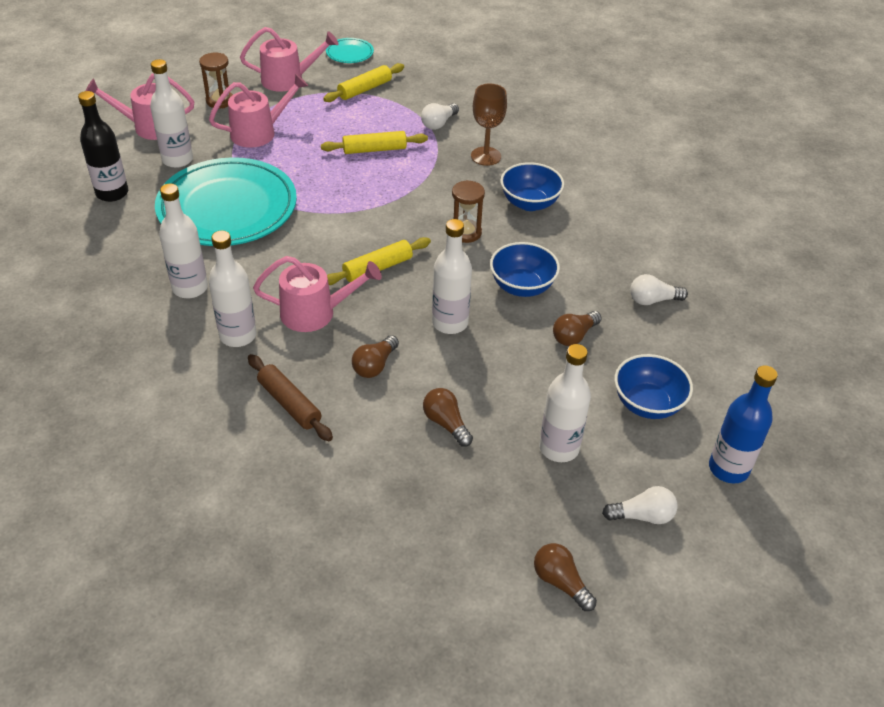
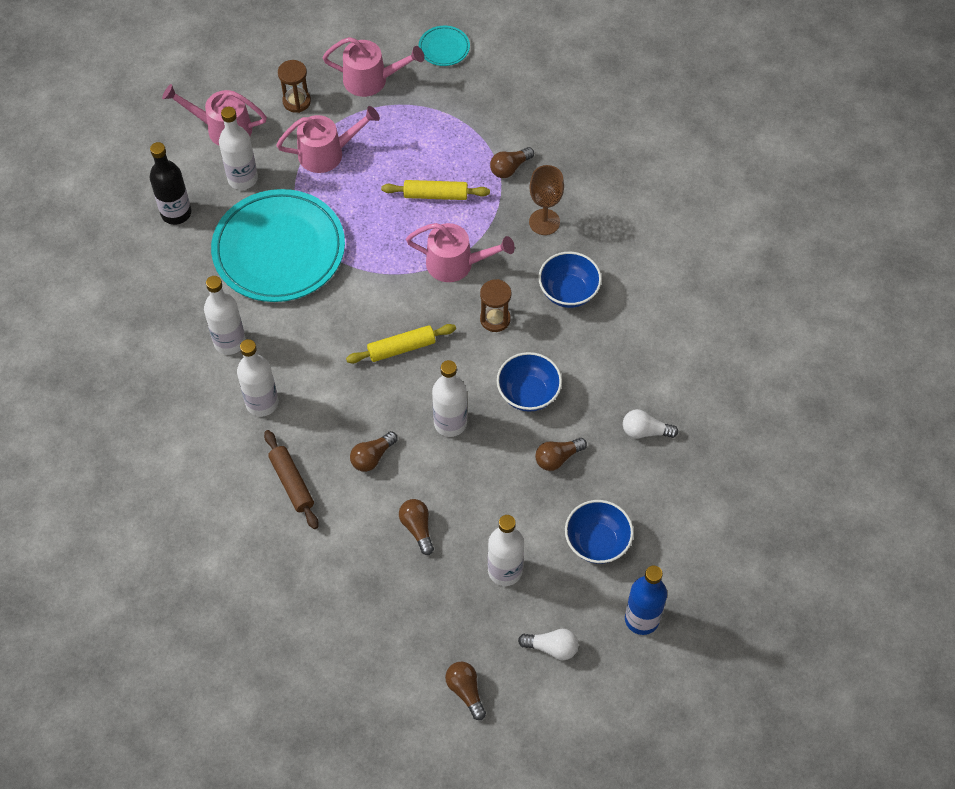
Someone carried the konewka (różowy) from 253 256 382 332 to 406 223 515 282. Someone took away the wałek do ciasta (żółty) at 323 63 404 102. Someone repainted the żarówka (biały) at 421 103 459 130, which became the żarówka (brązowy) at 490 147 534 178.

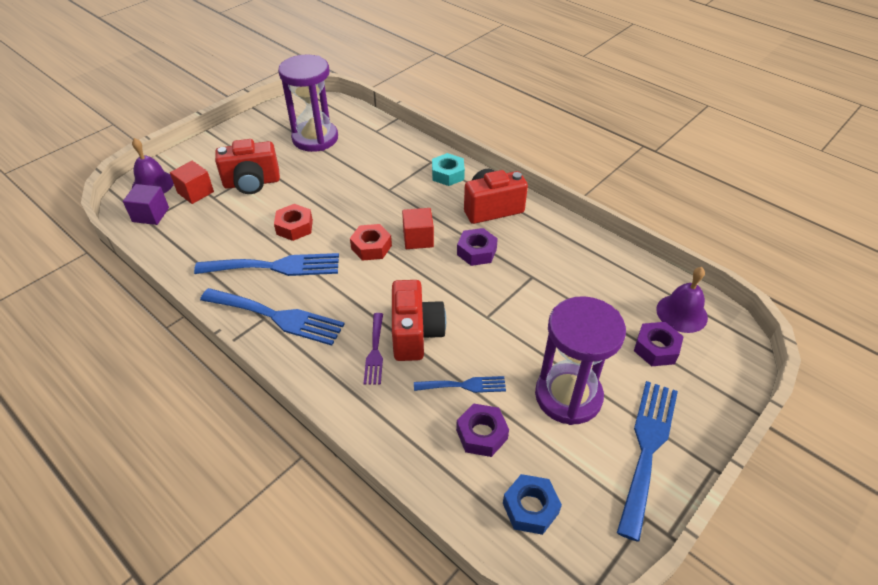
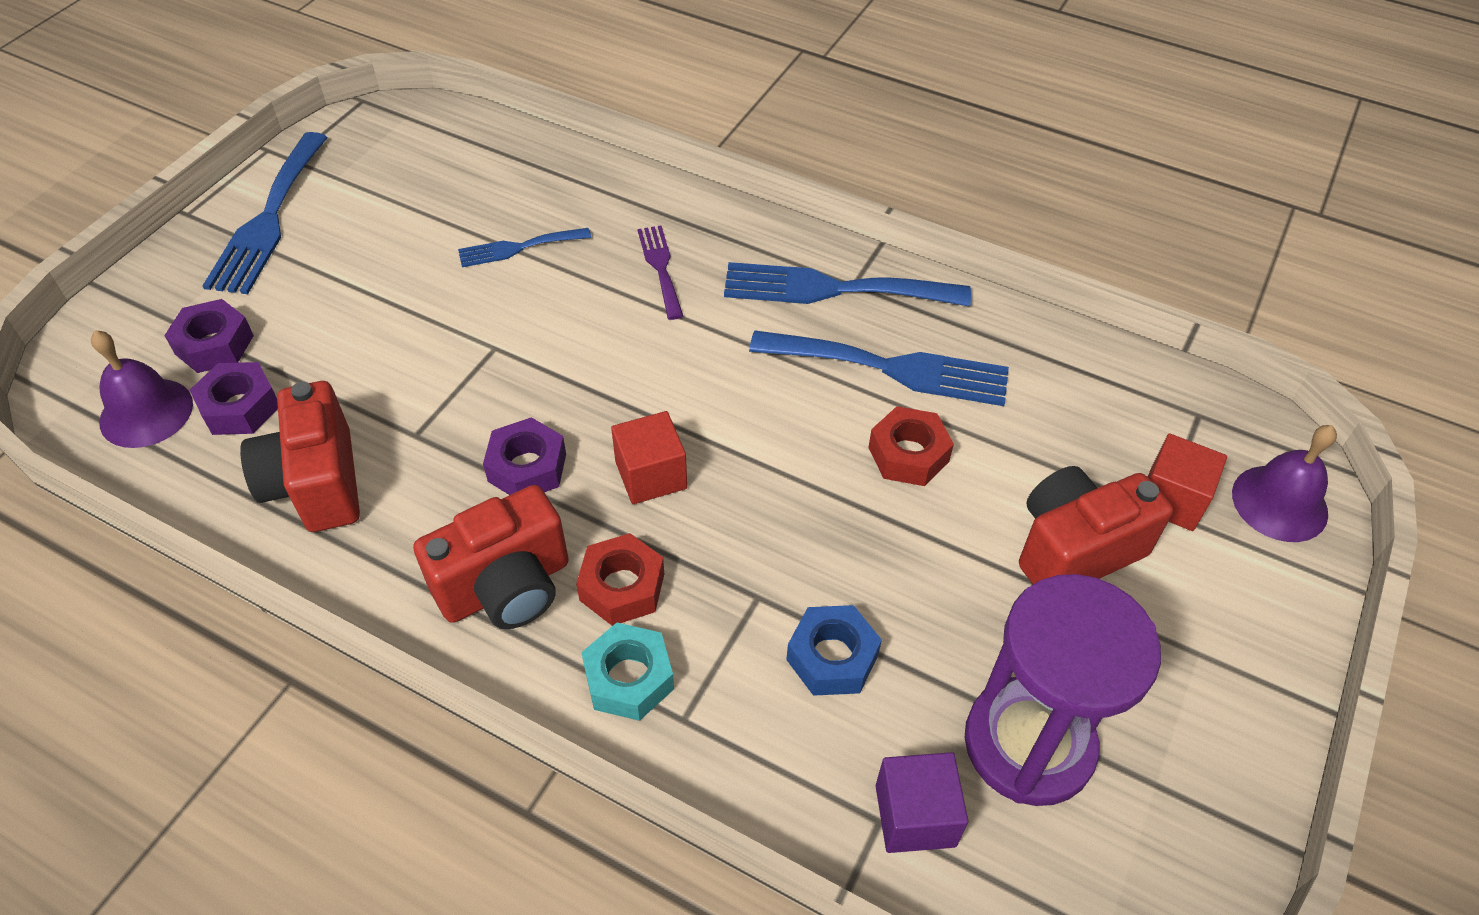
Someone carried the sześcian (fioletowy) from 123 184 169 225 to 876 752 968 853. Someone rotated the widelec (niebieski) at 194 253 339 276 by 150 degrees counterclockwise. Someone carried the nakrętka (czerwony) from 350 224 392 261 to 576 533 664 626. Someone carried the aparat fotograficzny (czerwony) from 392 280 446 361 to 240 381 360 532. Someone carried the nakrętka (fioletowy) from 456 403 509 457 to 190 362 278 435. Someone carried the nakrętka (niebieski) from 503 474 562 535 to 786 605 882 696. Someone took away the klepsydra (fioletowy) at 535 296 626 425.

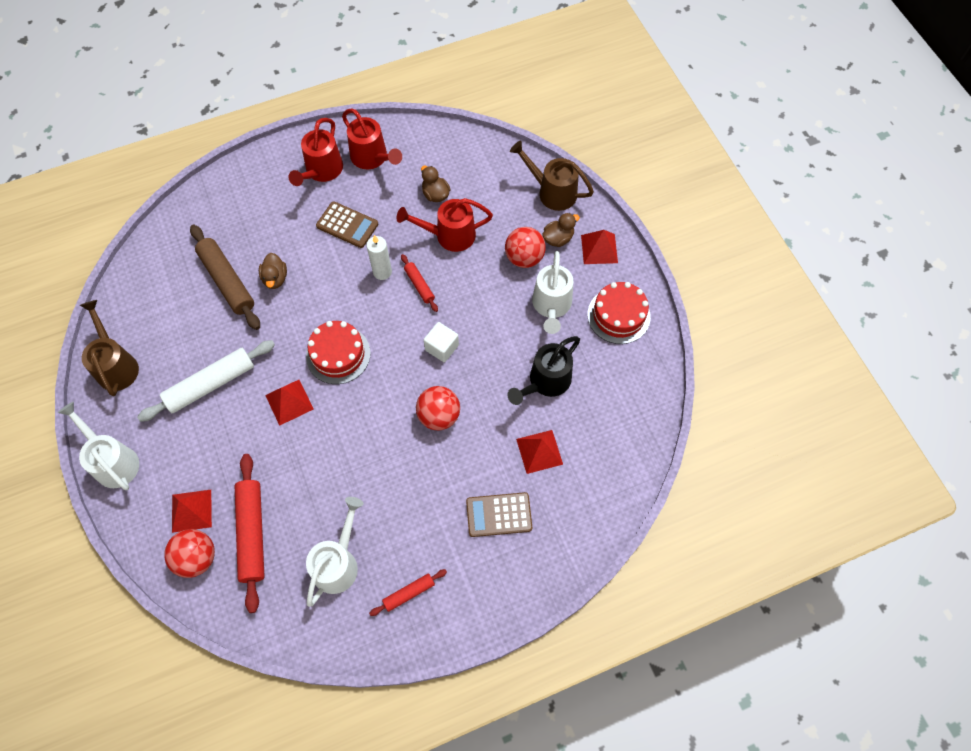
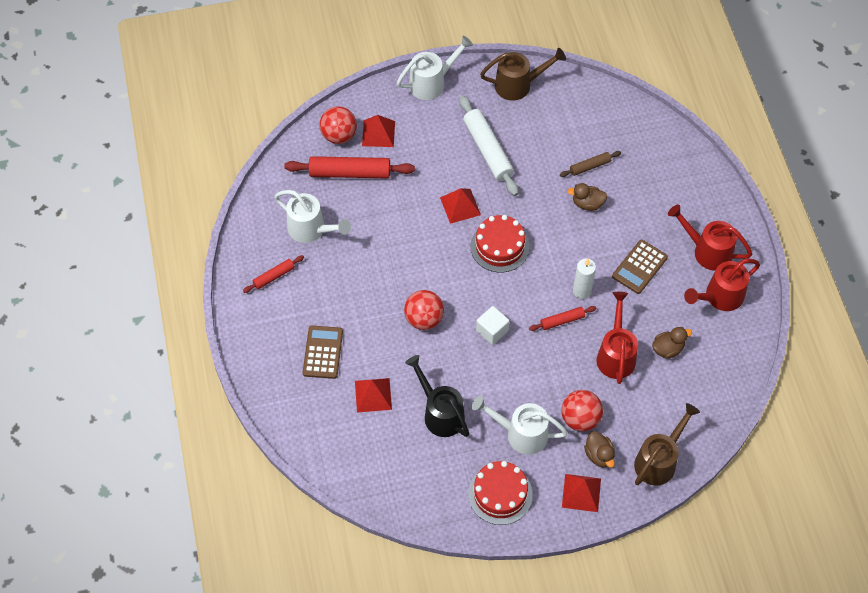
Someone scaled the wałek do ciasta (brązowy) at 190 225 260 330 by 0.52. Someone rotated the wałek do ciasta (czerwony) at 369 569 447 616 by 75 degrees clockwise.

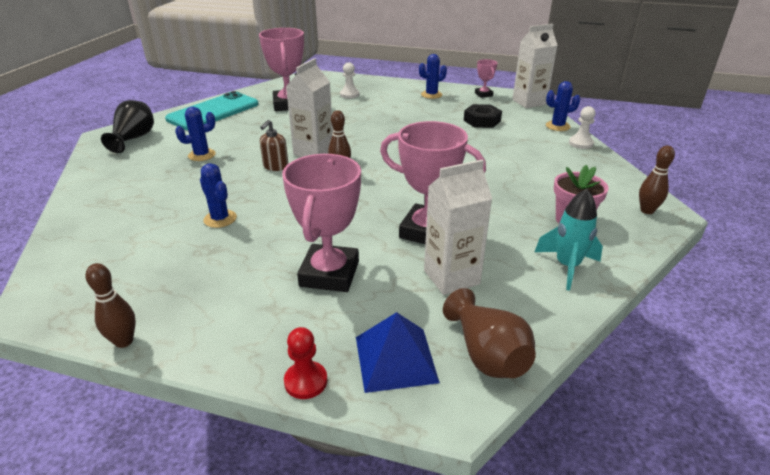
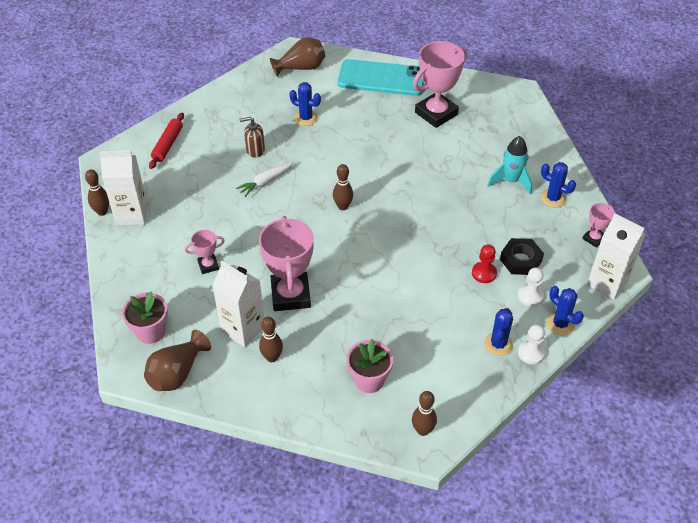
Someone repainted the wazon (czarny) at 101 100 154 153, which became the wazon (brązowy) at 270 37 325 77. Someone carried the kaktus (niebieski) from 200 163 237 228 to 484 308 513 356. Someone carried the dozownik mydła (brązowy) from 260 120 288 171 to 240 117 265 158. Someone scaled the puchar (różowy) at 282 154 361 292 by 0.49. Someone carried the pionek (czerwony) from 284 327 327 399 to 472 244 497 283. Someone carried the karton mleka (biały) from 286 58 333 157 to 99 150 148 226. Someone carried the pionek (biały) from 340 62 360 99 to 518 268 544 307. Someone swapped the piramida (niebieski) at 356 312 440 393 for the doniczka (różowy) at 122 292 168 344. Someone carried the rakieta (turkusowy) from 535 189 603 291 to 487 136 532 195. Someone put down the wałek do ciasta (czerwony) at 149 112 184 169. Someone put down the marchewka (biały) at 236 162 294 197. Someone put down the kręgiel (brązowy) at 259 317 283 362.

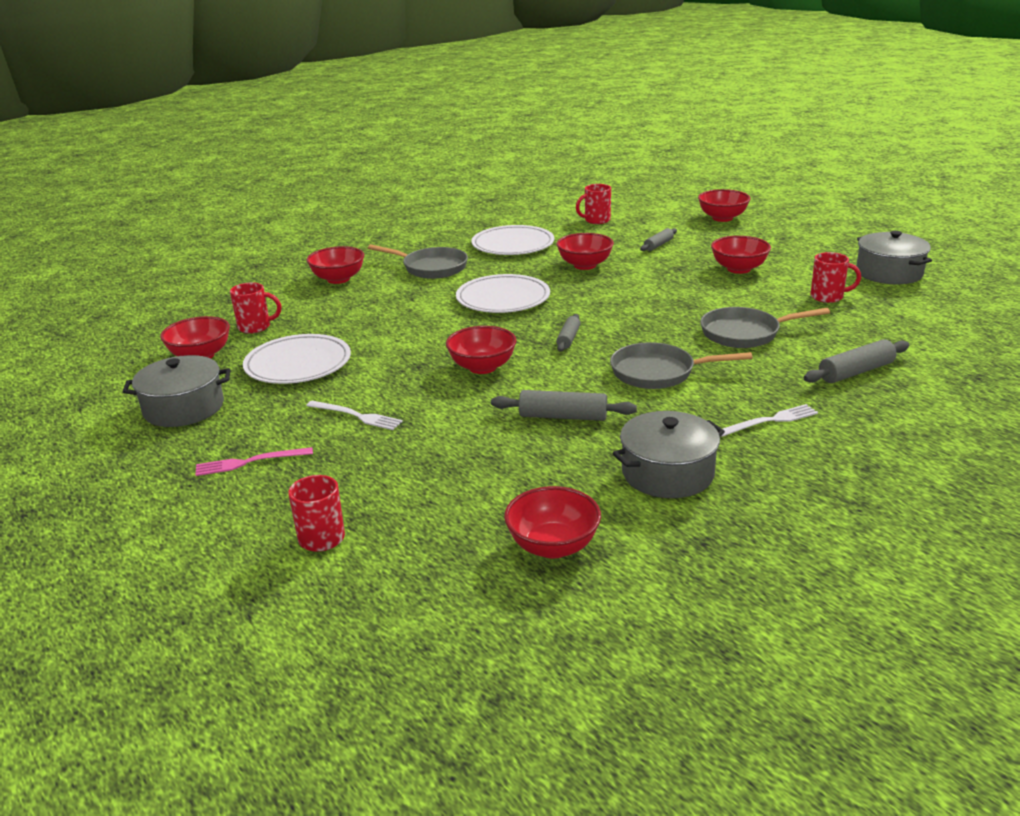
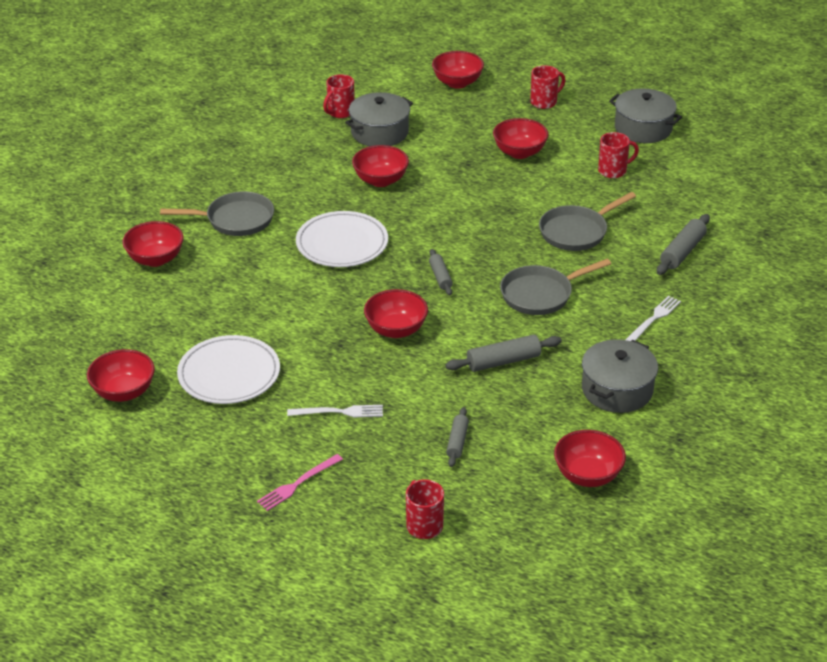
Someone carried the garnek (szary) from 123 355 230 427 to 345 92 413 146. Someone carried the kubek (czerwony) from 230 282 282 334 to 530 65 565 109. Someone took away the talerz (biały) at 472 225 554 255. Someone carried the wałek do ciasta (szary) from 640 228 677 251 to 446 407 469 467.

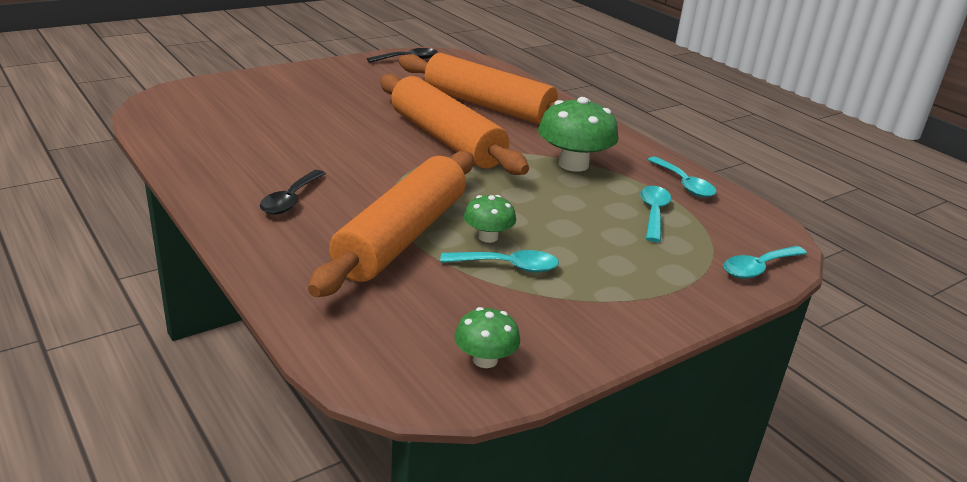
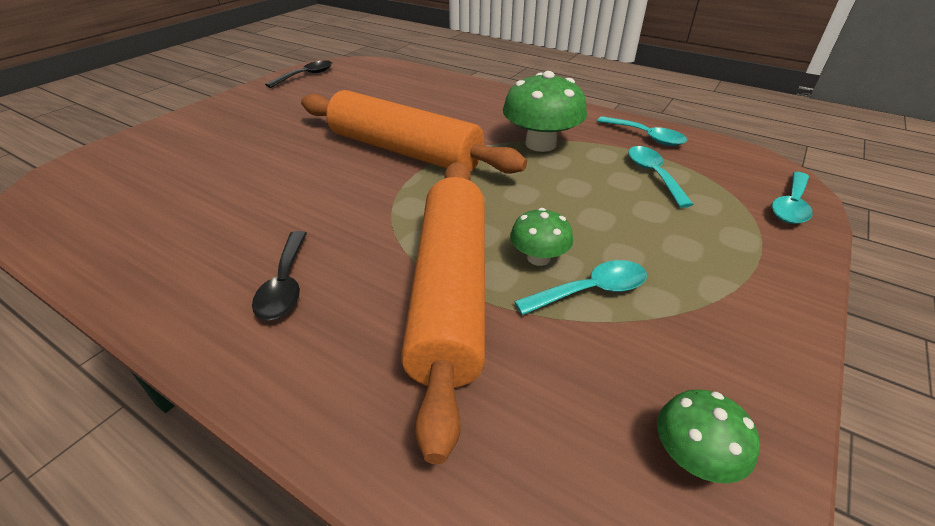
Someone took away the wałek do ciasta (pomarańczowy) at 399 53 558 125.

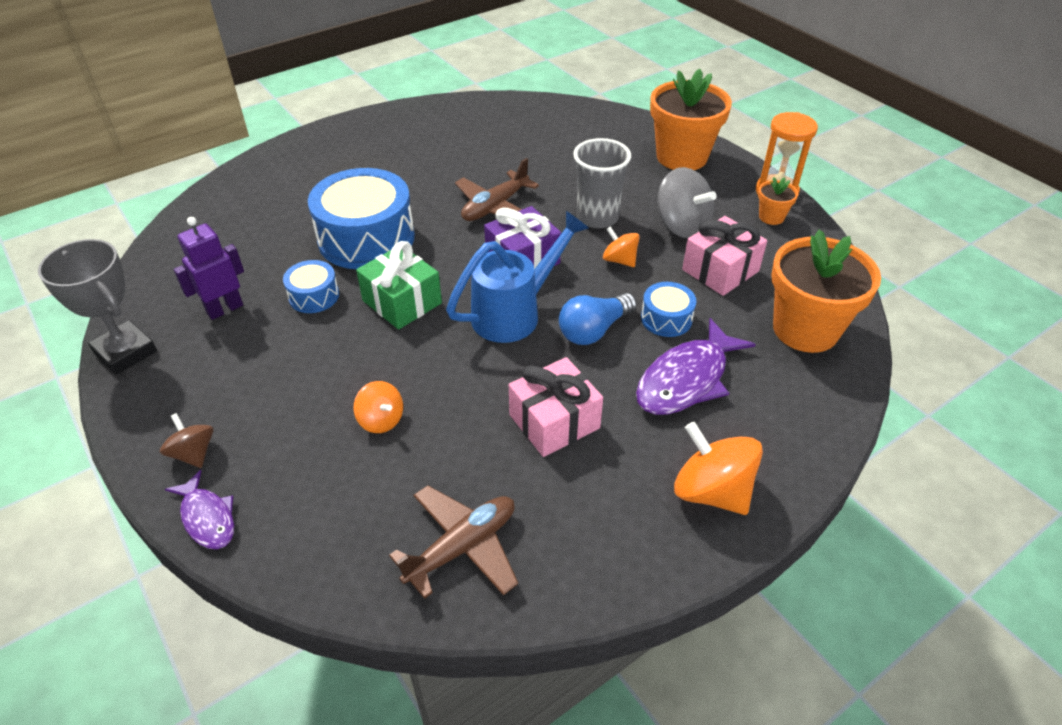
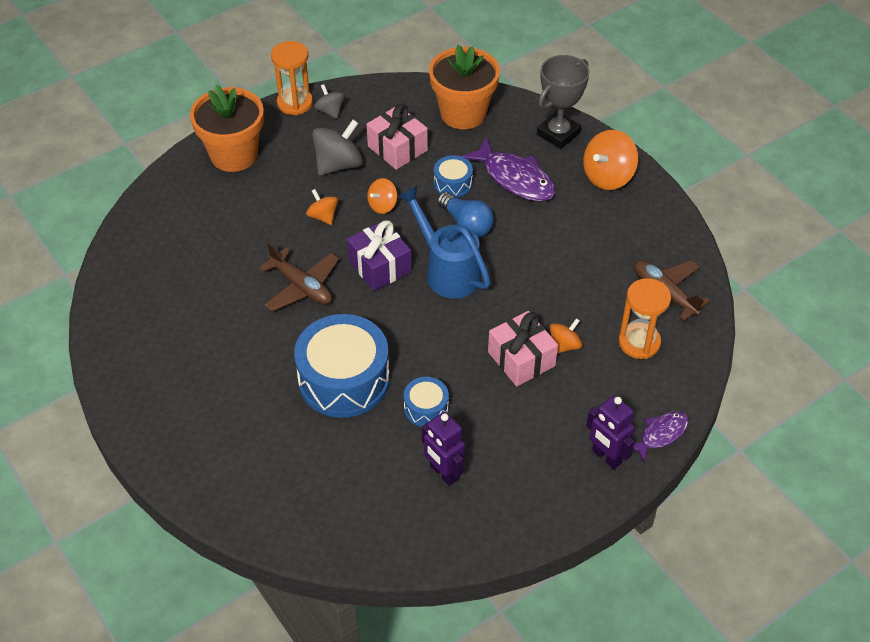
Someone carried the puchar (szary) from 38 239 157 375 to 537 55 589 149. Someone swapped the bączek (brązowy) at 160 413 214 468 for the robot (fioletowy) at 586 395 635 469. Someone took away the prezent (zielony) at 356 241 442 330. Someone carried the prezent (różowy) from 509 357 603 457 to 488 311 558 387. Someone swapped the szklanka (szary) at 573 138 631 228 for the bączek (pomarańczowy) at 306 189 338 225. Someone swapped the doniczka (pomarańczowy) at 758 177 798 225 for the bączek (szary) at 314 84 345 119. Someone put down the klepsydra (pomarańczowy) at 618 278 671 359.

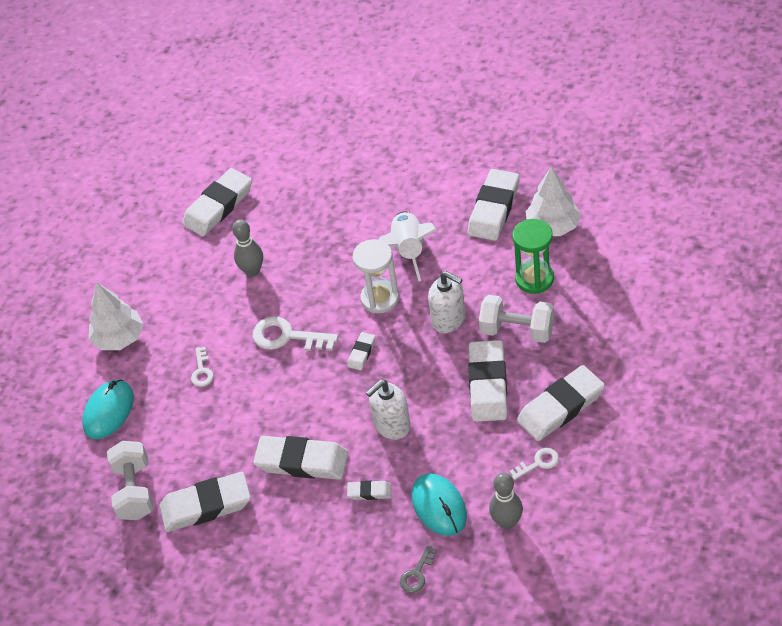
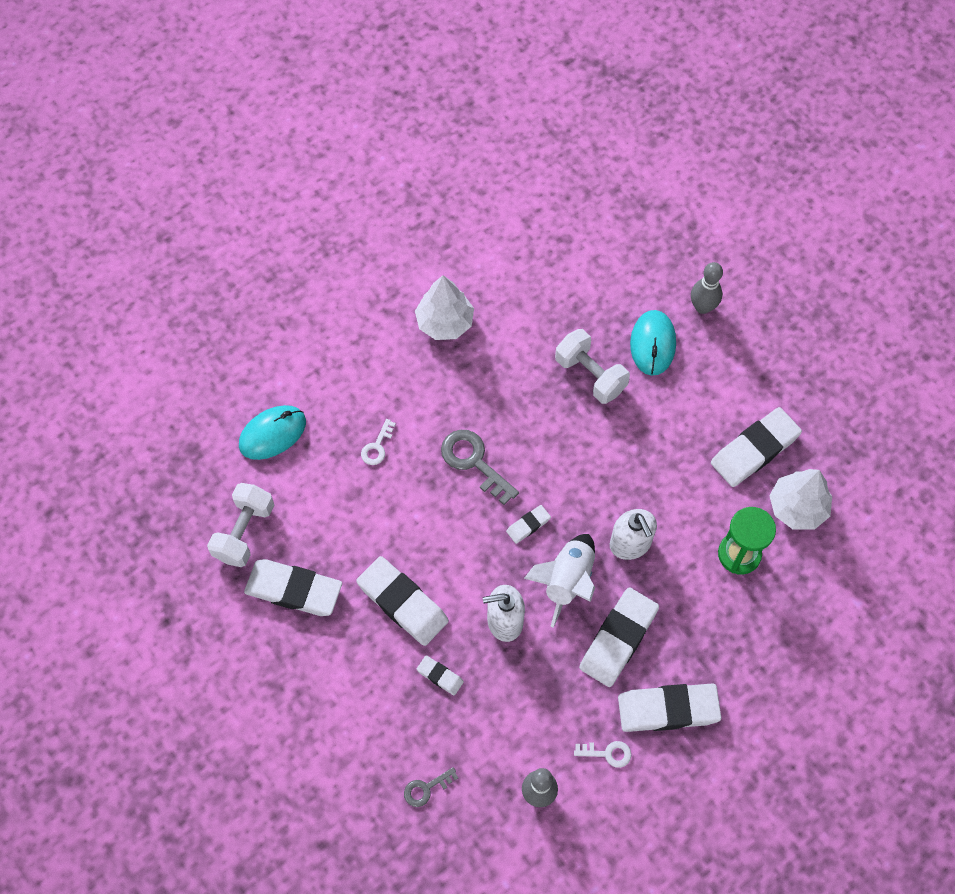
Someone carried the drzewko (biały) from 89 283 144 350 to 415 275 474 340. Someone took away the gumka do mazania (biały) at 182 168 252 236. Someone carried the kręgiel (szary) from 232 219 263 277 to 691 262 723 314. Someone repainted the klucz (biały) at 253 316 338 351, which became the klucz (szary) at 441 430 519 505. Someone took away the klepsydra (biały) at 353 239 399 314. Someone carried the rakieta (biały) from 379 211 437 281 to 524 534 595 628. Someone carried the myszka (turkusowy) from 411 473 467 536 to 630 310 676 376. Someone carried the hantel (biały) from 479 295 554 343 to 555 329 630 404.

